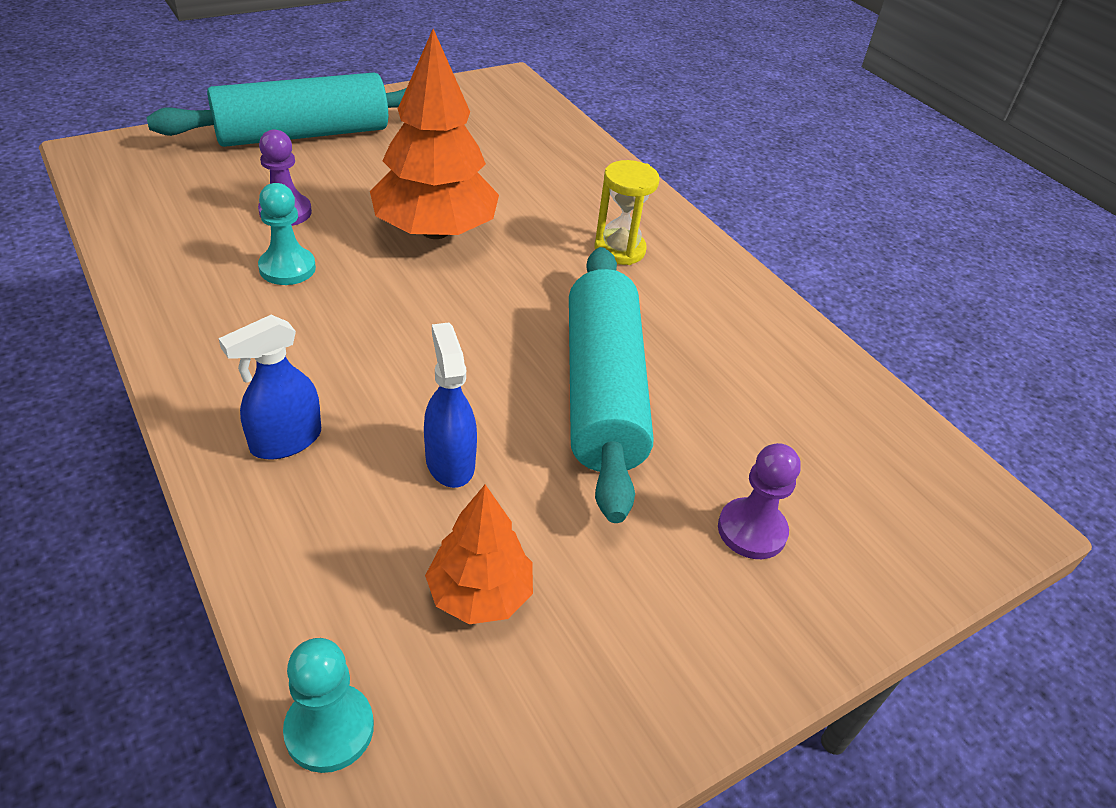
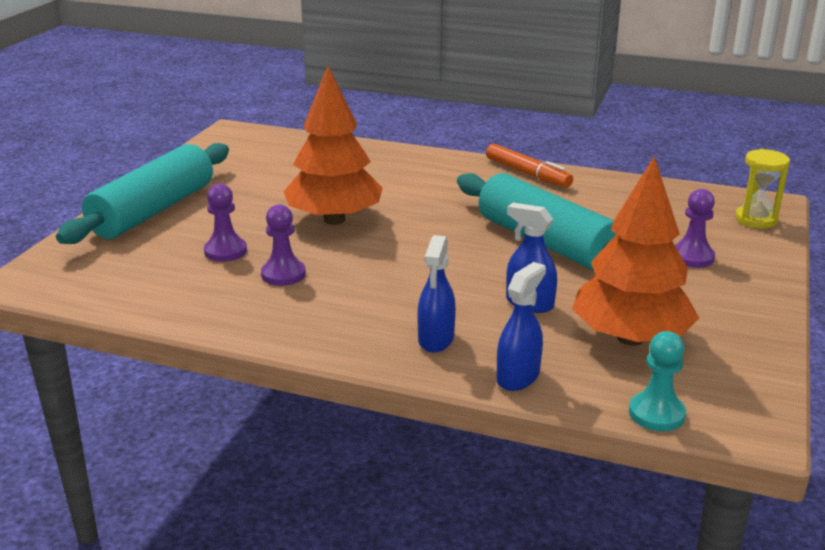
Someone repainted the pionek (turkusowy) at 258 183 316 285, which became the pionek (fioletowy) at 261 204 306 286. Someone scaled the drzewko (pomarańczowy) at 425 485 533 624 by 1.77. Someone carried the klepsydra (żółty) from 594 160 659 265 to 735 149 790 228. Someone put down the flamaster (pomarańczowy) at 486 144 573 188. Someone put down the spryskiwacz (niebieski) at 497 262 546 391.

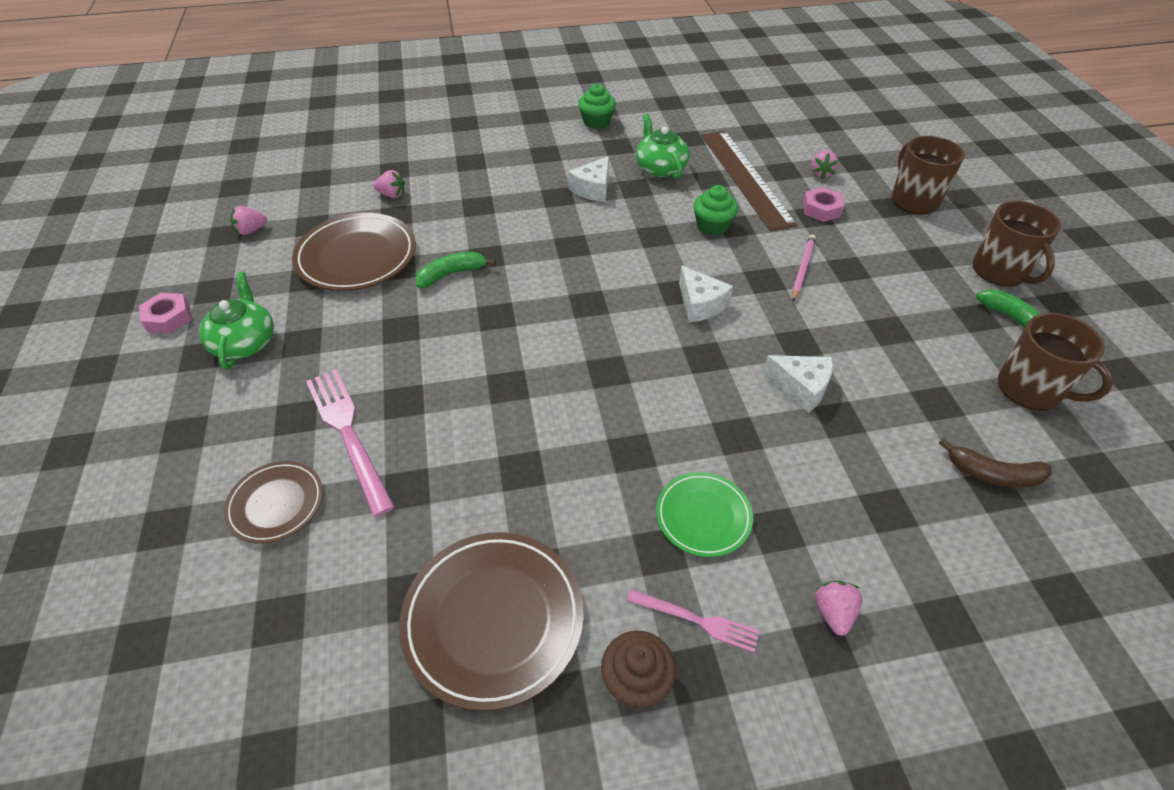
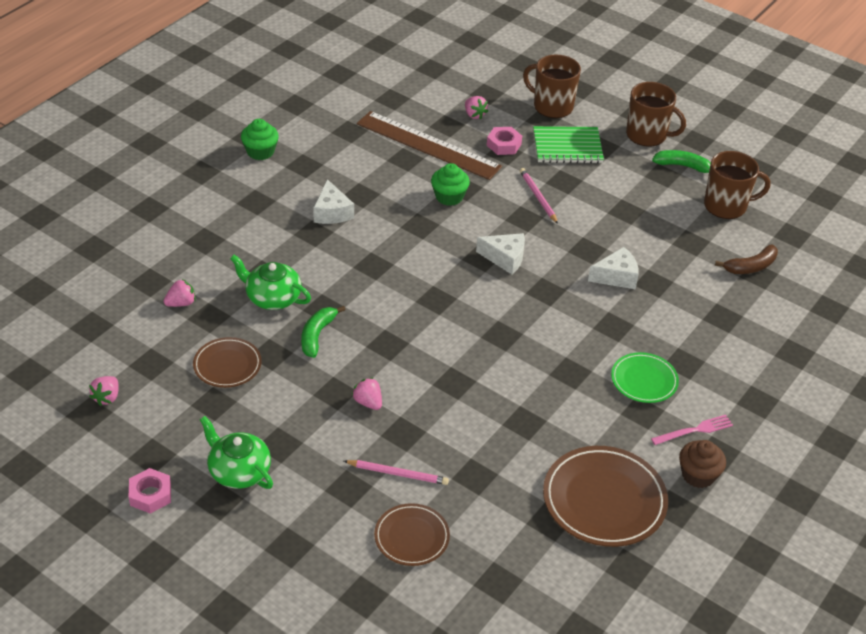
Someone scaled the talerz (brązowy) at 292 213 416 291 by 0.59. Someone swapped the widelec (różowy) at 306 370 395 517 for the ołówek (różowy) at 344 460 449 485. Someone carried the imbryk (zielony) from 636 114 690 179 to 230 255 311 310. Someone carried the truskawka (różowy) from 815 581 862 636 to 352 377 382 410. Someone put down the zeszyt (zielony) at 533 126 604 163.

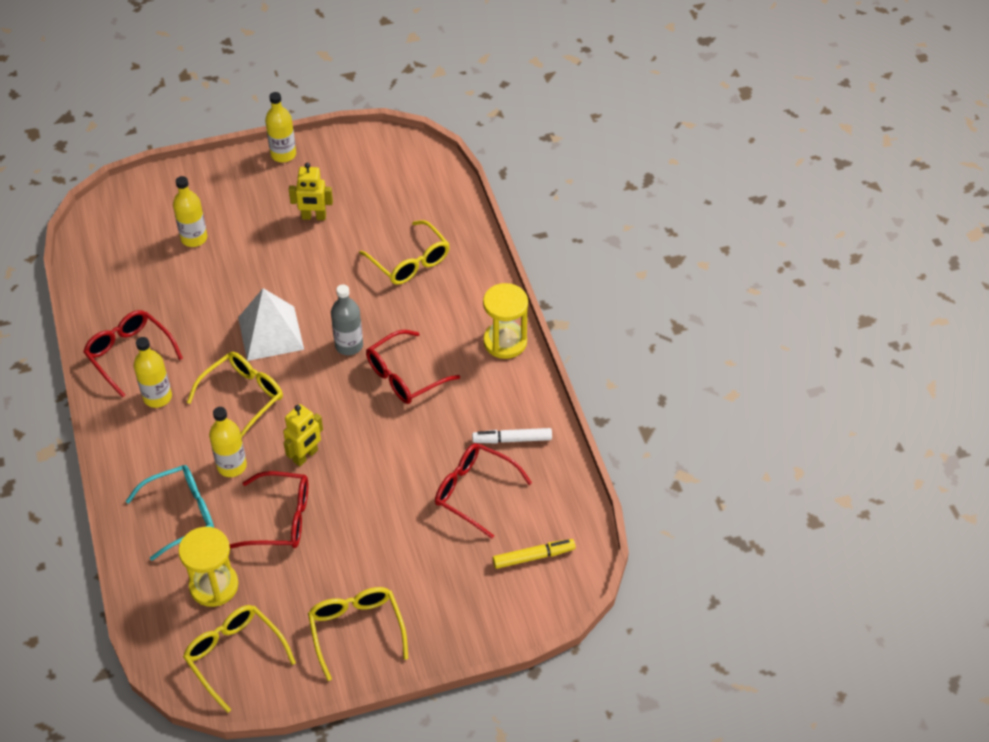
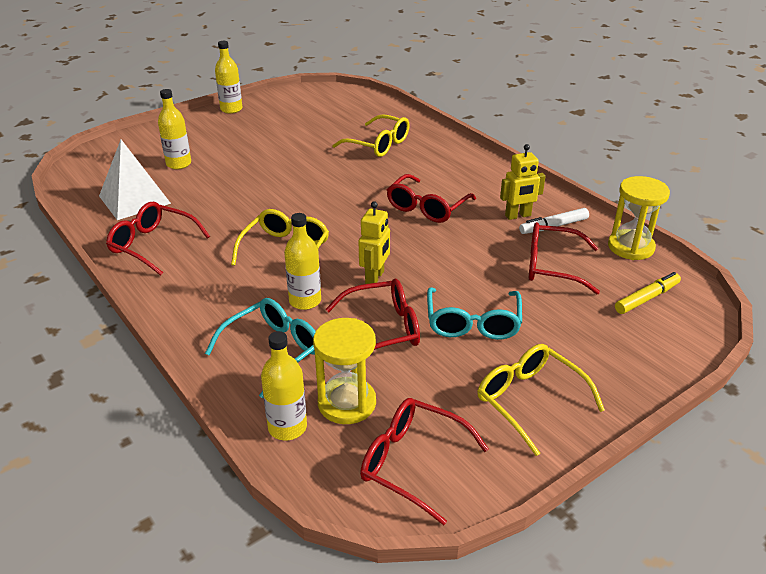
Someone carried the butelka (żółty) from 134 337 172 408 to 261 331 307 440. Someone repainted the okulary (żółty) at 183 605 296 713, which became the okulary (czerwony) at 360 398 489 525. Someone carried the piramida (biały) from 238 288 304 361 to 99 140 171 220. Someone carried the robot (żółty) from 289 163 333 220 to 500 144 545 220. Someone took away the butelka (szary) at 331 284 363 355. Someone carried the klepsydra (żółty) from 483 283 528 359 to 608 176 670 260. Someone put down the okulary (turkusowy) at 427 287 522 340.

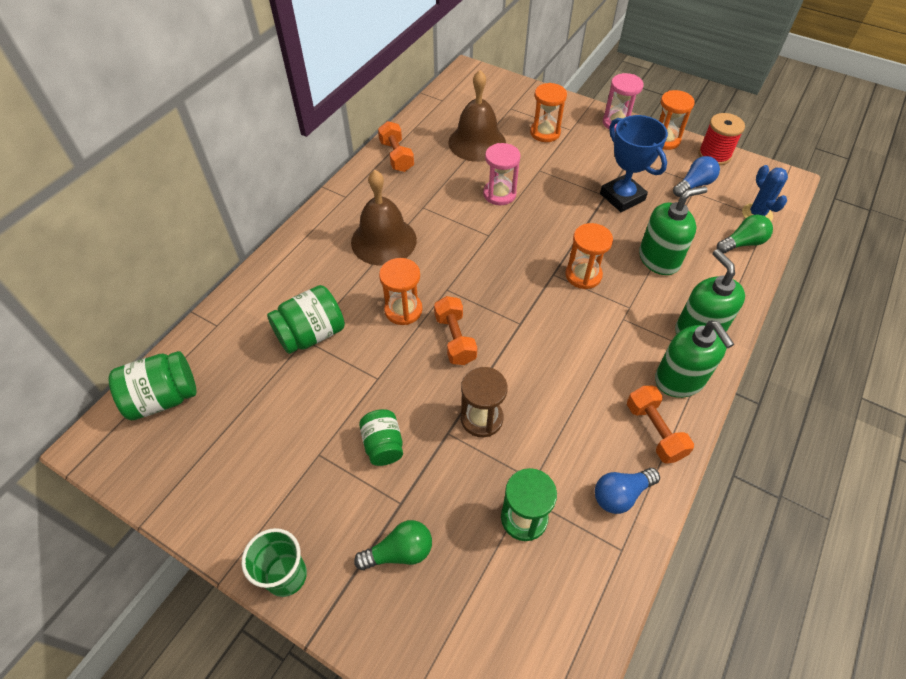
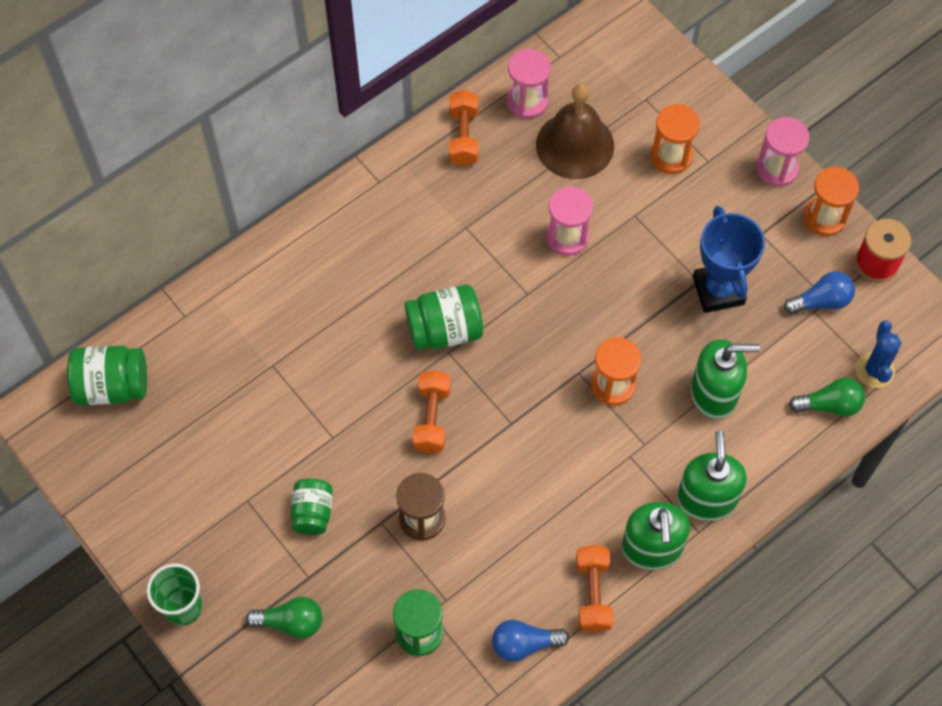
Someone carried the słoik (zielony) from 267 285 345 354 to 405 284 483 350. Someone took away the dzwonek (brązowy) at 351 170 417 266. Someone took away the klepsydra (pomarańczowy) at 379 258 423 325. Someone put down the klepsydra (różowy) at 507 49 551 119.

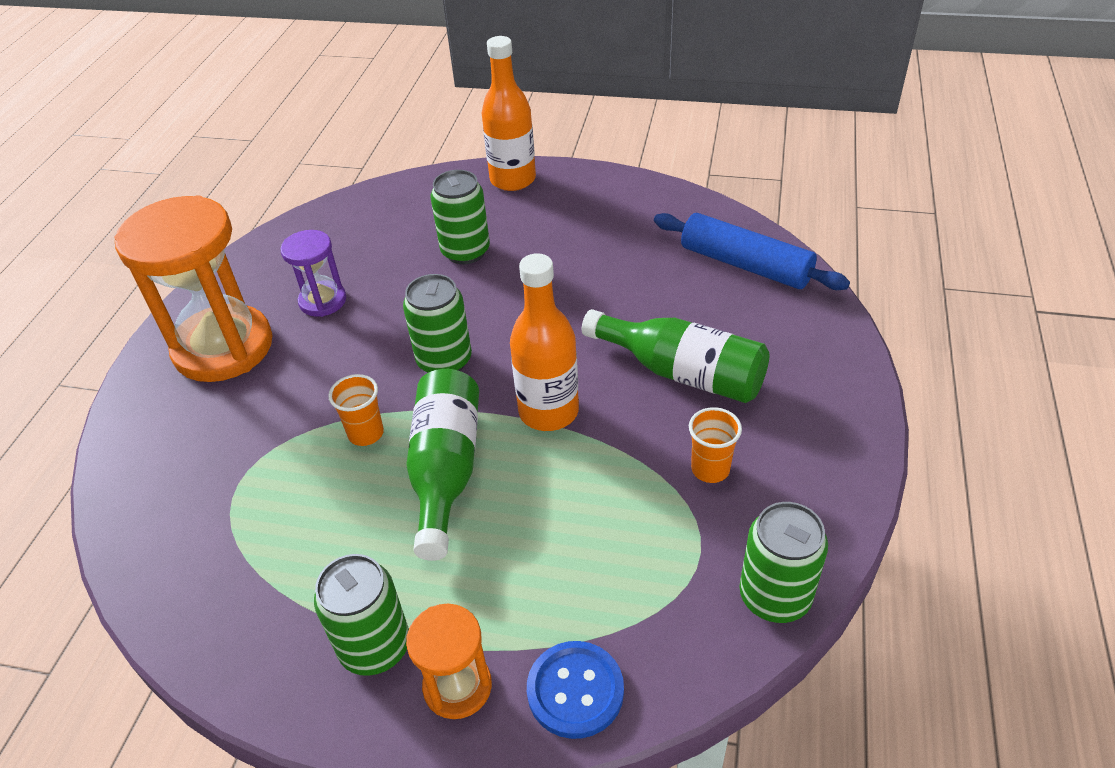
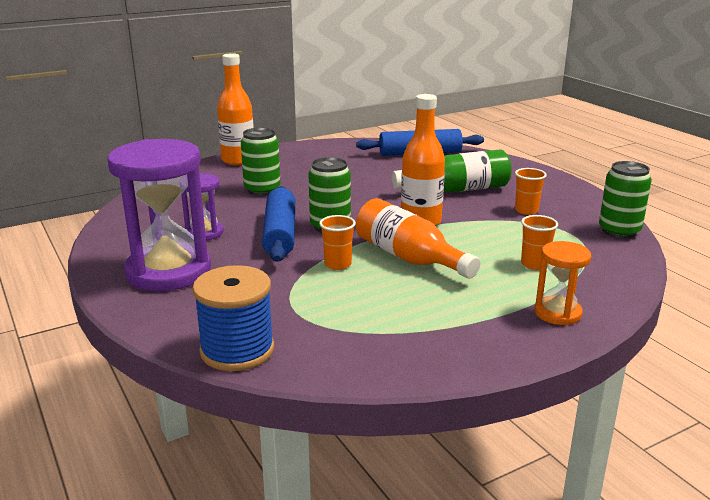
Someone repainted the klepsydra (pomarańczowy) at 114 195 273 382, which became the klepsydra (fioletowy) at 107 139 211 291. Someone took away the puszka (zielony) at 314 554 409 676. Someone repainted the butelka (zielony) at 406 369 479 561, which became the butelka (pomarańczowy) at 356 198 480 279. Someone took away the guzik (niebieski) at 527 641 624 739. Someone put down the szpulka (niebieski) at 193 265 274 371. Someone put down the wałek do ciasta (niebieski) at 262 186 295 262. Someone put down the szklanka (pomarańczowy) at 521 215 558 270.

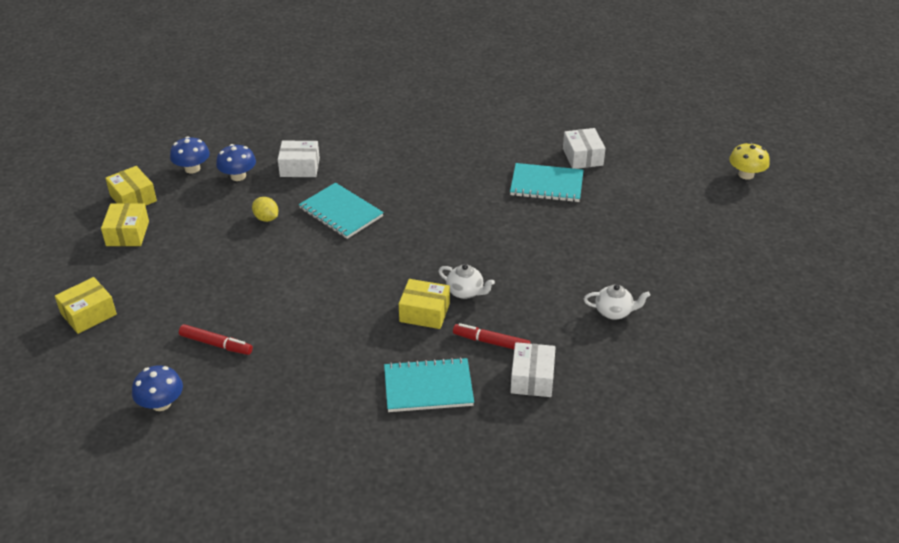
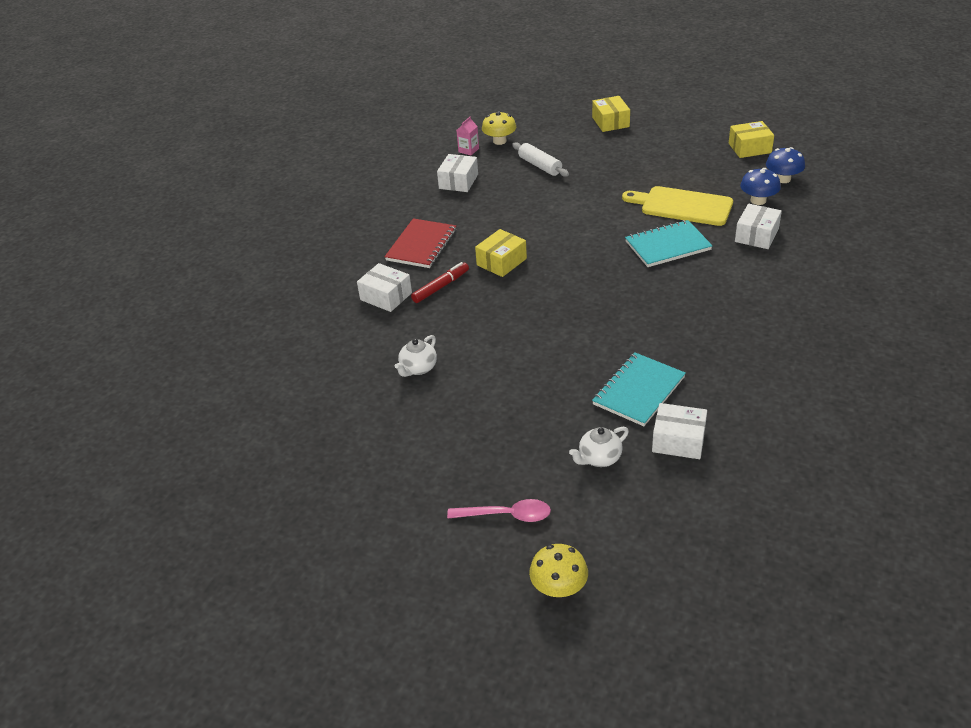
Someone took away the pudełko (żółty) at 101 203 149 246. Someone repainted the grzyb (niebieski) at 132 365 183 411, which became the grzyb (żółty) at 482 111 516 145. Someone swapped the flamaster (czerwony) at 179 324 253 355 for the wałek do ciasta (biały) at 512 142 569 177. Someone swapped the cytryna (żółty) at 252 197 279 222 for the deska do krojenia (żółty) at 622 186 733 226. Someone repainted the zeszyt (turkusowy) at 384 357 474 412, which became the zeszyt (czerwony) at 385 218 456 268. Someone carried the imbryk (biały) from 438 264 495 299 to 569 427 629 467. Someone put down the pudełko (biały) at 437 154 478 192. Someone put down the łyżka (różowy) at 447 499 551 522. Someone put down the karton mleka (różowy) at 456 117 479 155.

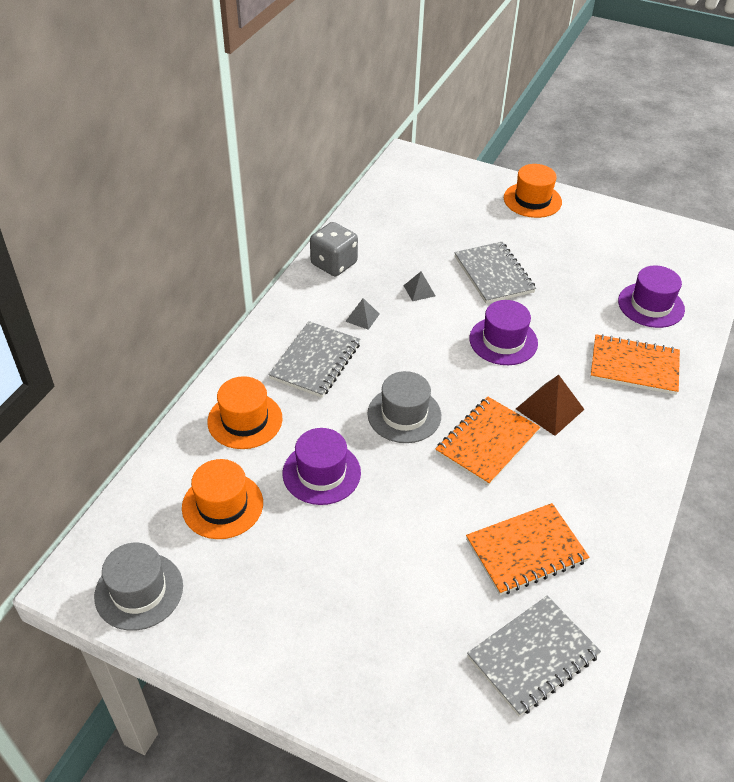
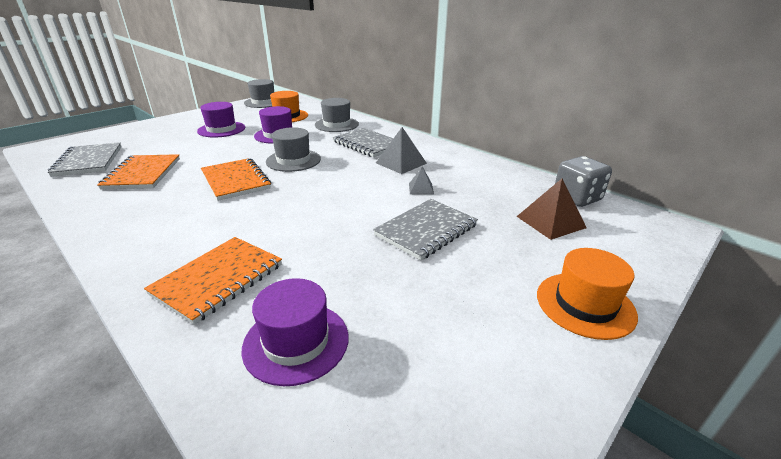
Someone repainted the kapelusz (pomarańczowy) at 207 376 283 449, which became the kapelusz (szary) at 315 98 359 132. Someone carried the kostka do gry (szary) from 310 222 358 277 to 555 156 612 207. Someone scaled the piramida (szary) at 345 298 380 330 by 1.74. Someone rotated the zeszyt (szary) at 454 242 536 304 by 45 degrees counterclockwise. Someone carried the kapelusz (fioletowy) from 469 300 538 365 to 197 102 245 138. Someone carried the piramida (brązowy) from 516 375 585 436 to 517 179 587 240.

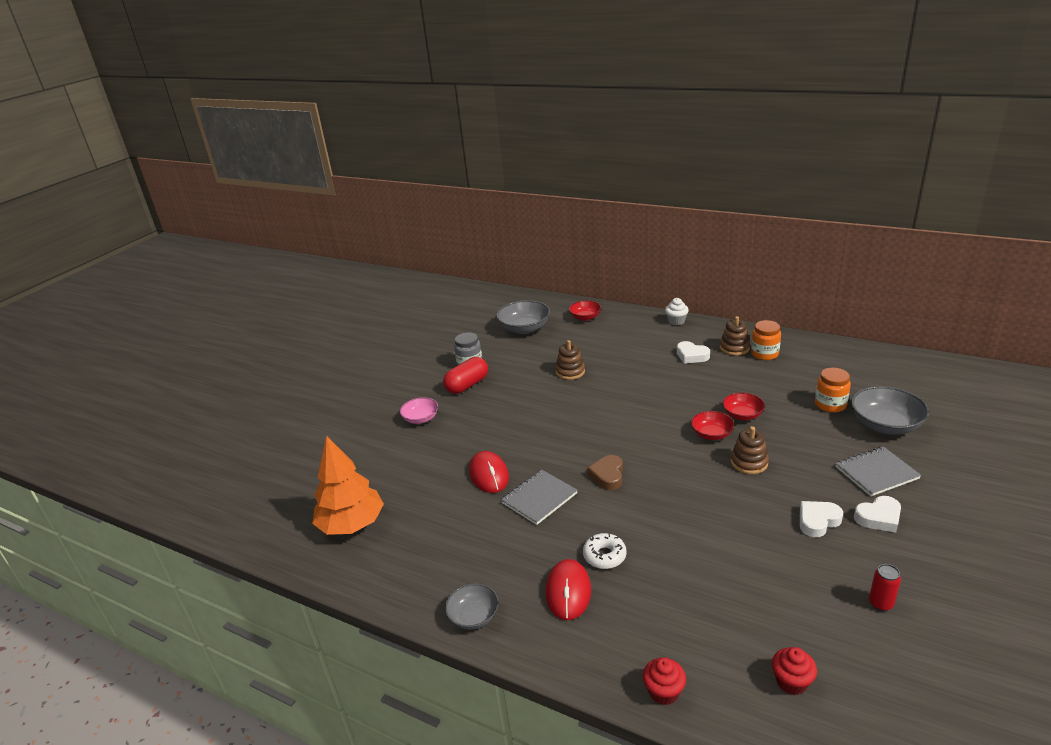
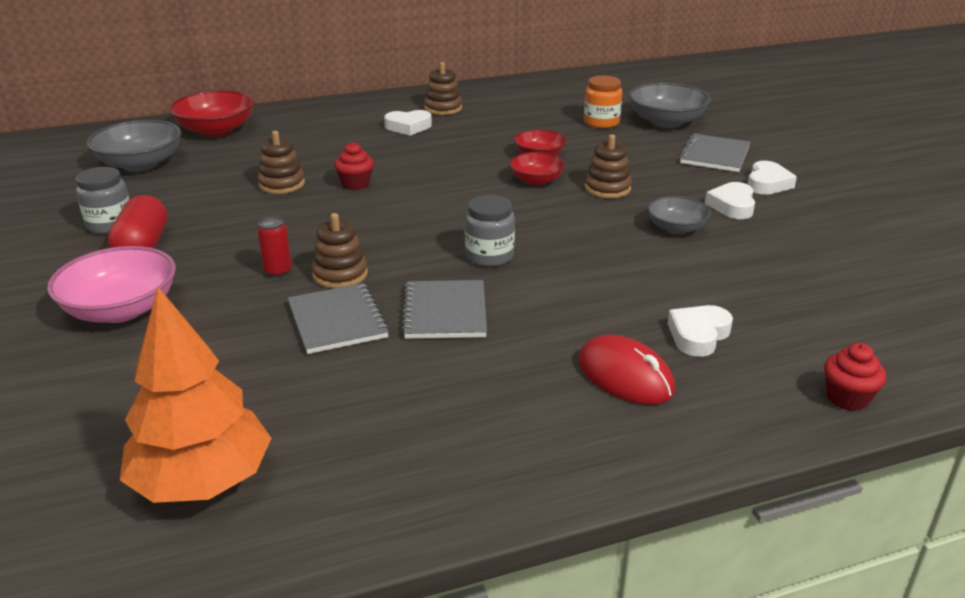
Someone scaled the miska (różowy) at 400 397 438 424 by 1.65. Someone carried the miska (szary) from 445 583 499 630 to 648 196 711 234. Someone swapped the myszka (czerwony) at 469 451 509 493 for the zeszyt (szary) at 288 283 390 354. Someone scaled the miska (czerwony) at 569 300 601 321 by 1.65. Someone took away the donut (biały) at 583 533 627 569. Someone swapped the serce (brązowy) at 587 455 623 490 for the słoik (szary) at 465 195 515 267. Someone took away the muffinka (biały) at 665 298 689 325. Someone took away the słoik (pomarańczowy) at 751 320 781 360. Someone carried the muffinka (czerwony) from 772 647 817 695 to 334 142 374 190. Someone carried the puszka (czerwony) from 869 564 901 611 to 257 217 292 277. Someone put down the zabawka nakładanka (brązowy) at 311 213 368 289. Someone put down the serce (biały) at 667 305 733 357.

